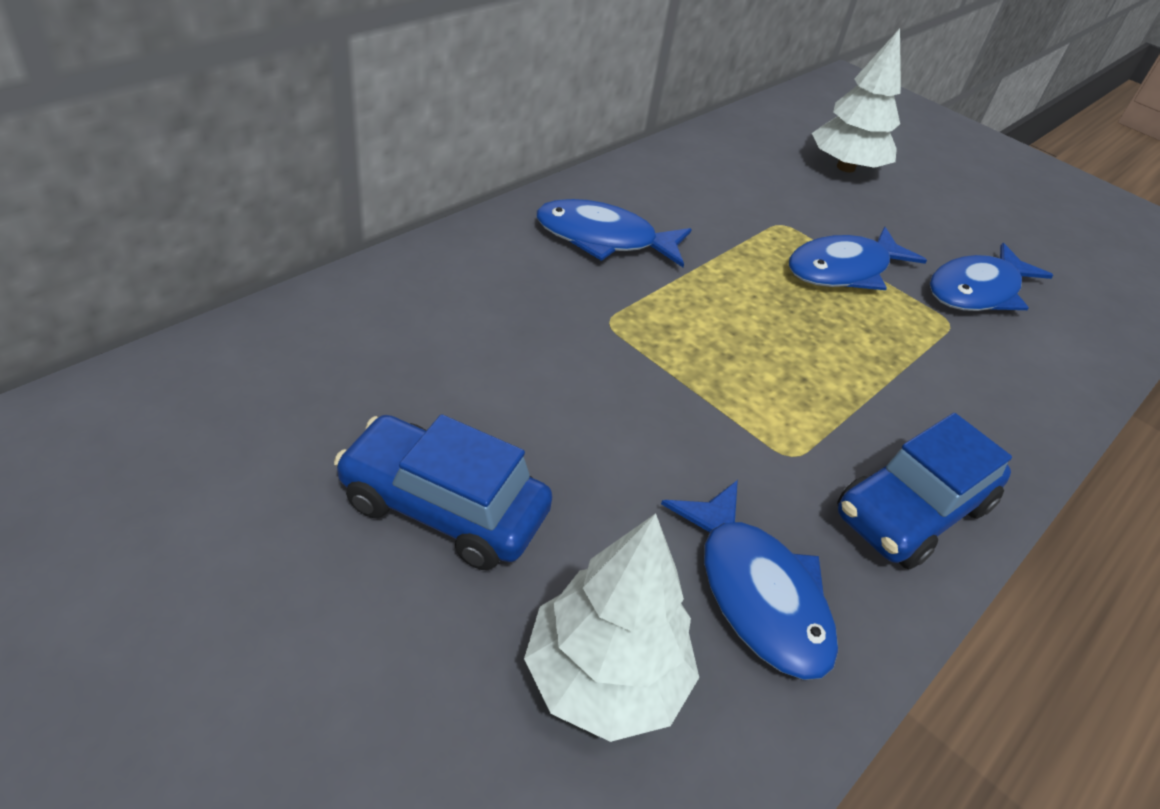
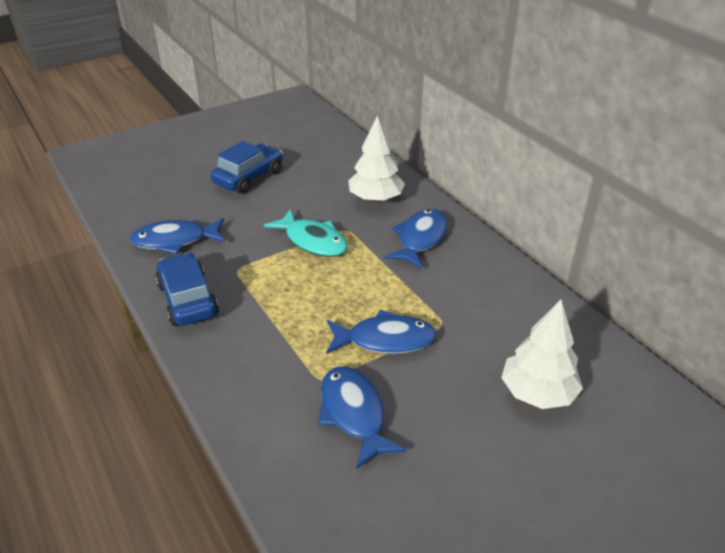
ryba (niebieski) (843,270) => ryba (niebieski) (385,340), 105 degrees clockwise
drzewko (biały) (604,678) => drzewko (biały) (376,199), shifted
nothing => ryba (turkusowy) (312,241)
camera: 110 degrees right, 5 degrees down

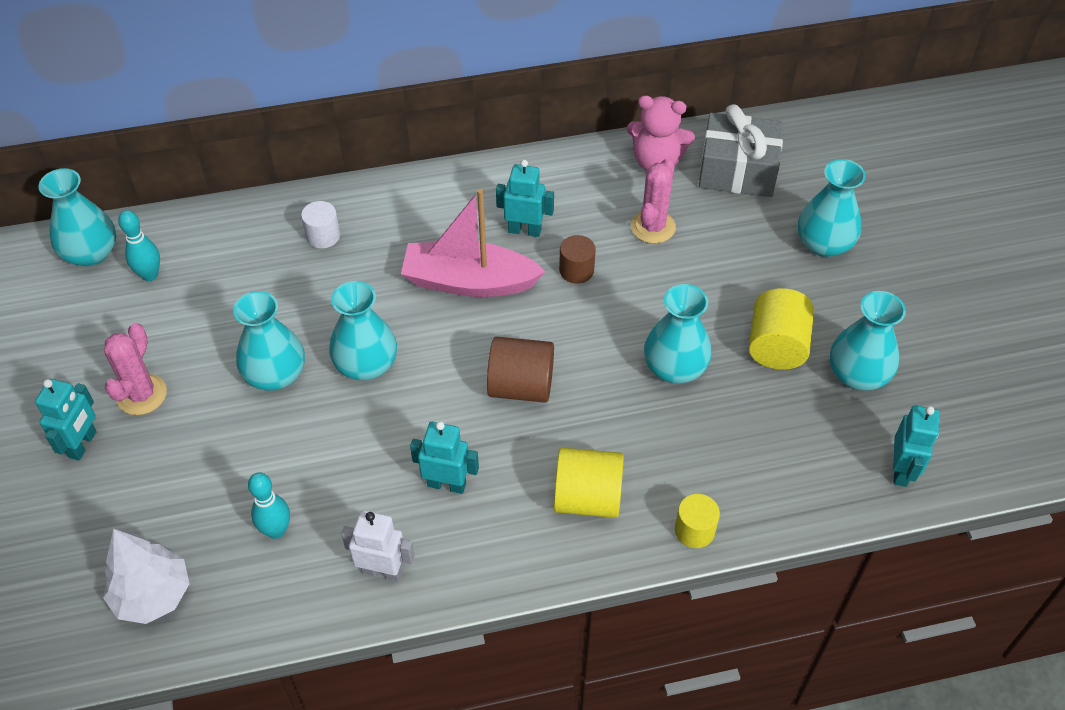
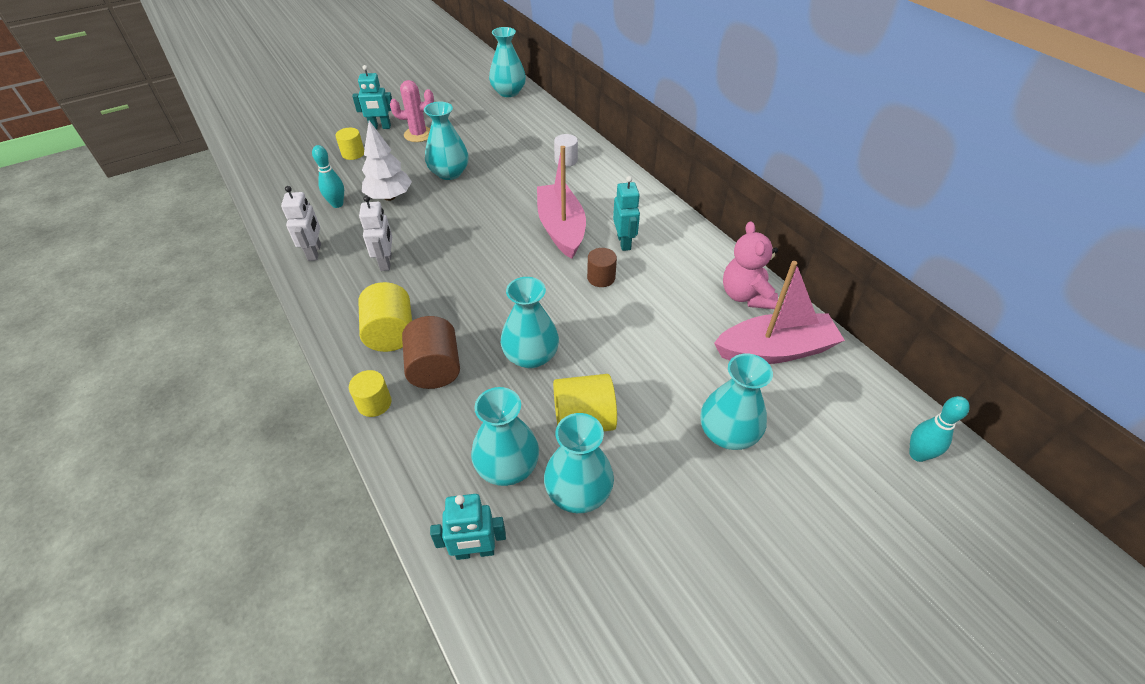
prezent (szary) (737,170) => łódka (różowy) (775,350)
kaktus (różowy) (653,227) => nothing
kręgiel (turkusowy) (150,275) => kręgiel (turkusowy) (917,454), shifted
wazon (turkusowy) (366,364) => wazon (turkusowy) (507,466), shifted
walec (brązowy) (521,386) => walec (brązowy) (435,368), shifted
robot (turkusowy) (447,484) => robot (biały) (386,262)
drzewko (biały) (153,595) => drzewko (biały) (390,197), shifted
nothing => walec (żółty) (353,153)
camera: 70 degrees right, 5 degrees down

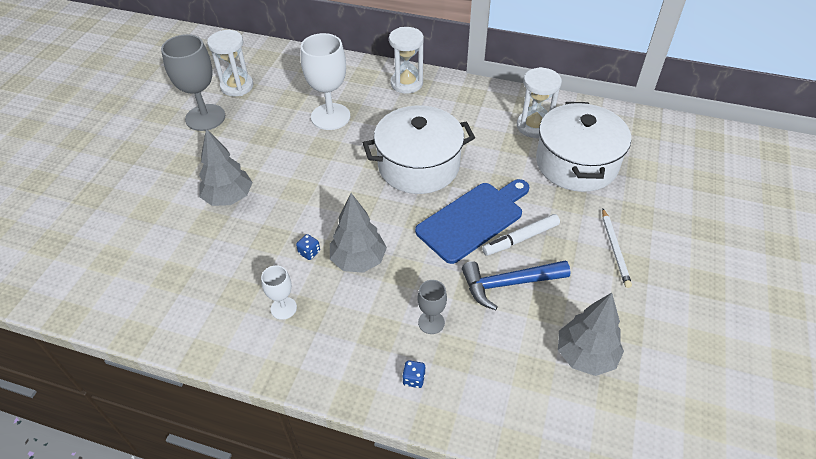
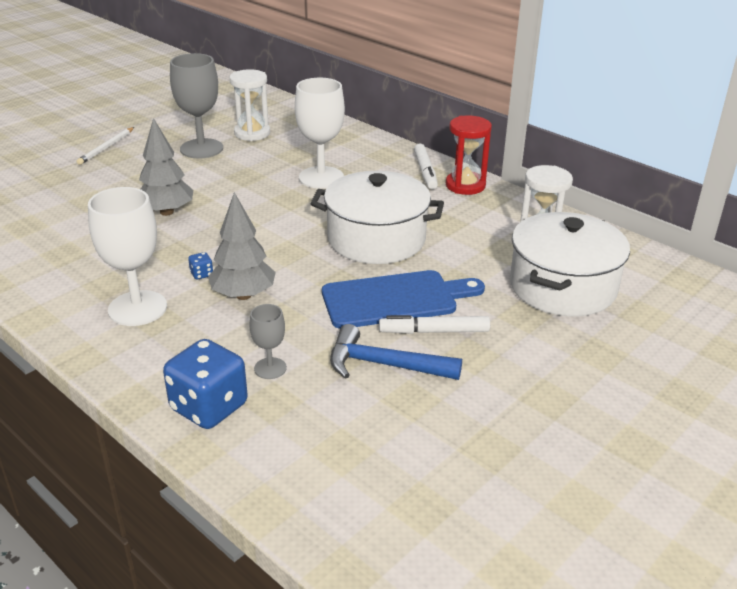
klepsydra (biały) (406,83) => flamaster (biały) (425,171)
ołówek (biały) (615,249) => ołówek (biały) (106,148), shifted
kielich (biały) (283,308) => kielich (biały) (137,308), x1.95
drzewko (szary) (585,355) => nothing
kostka do gry (niebieski) (414,379) => kostka do gry (niebieski) (209,407), x2.49
nothing => klepsydra (czerwony) (465,185)
camera: 25 degrees right, 15 degrees down

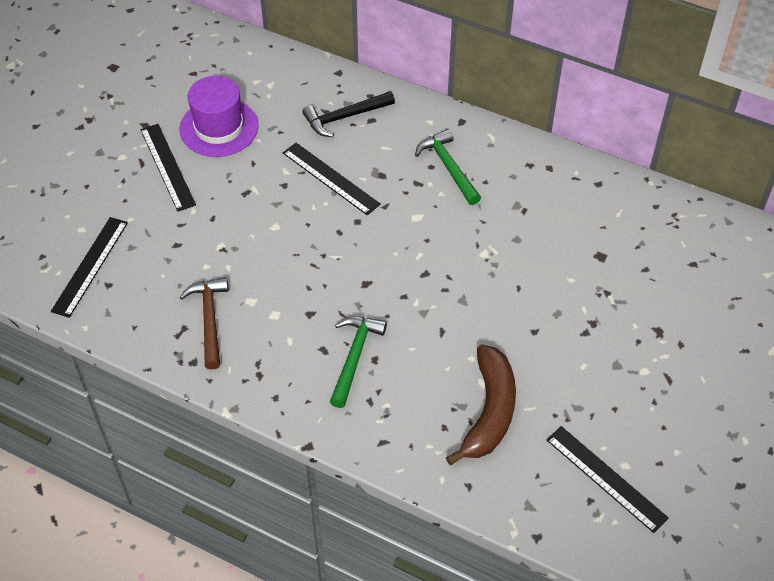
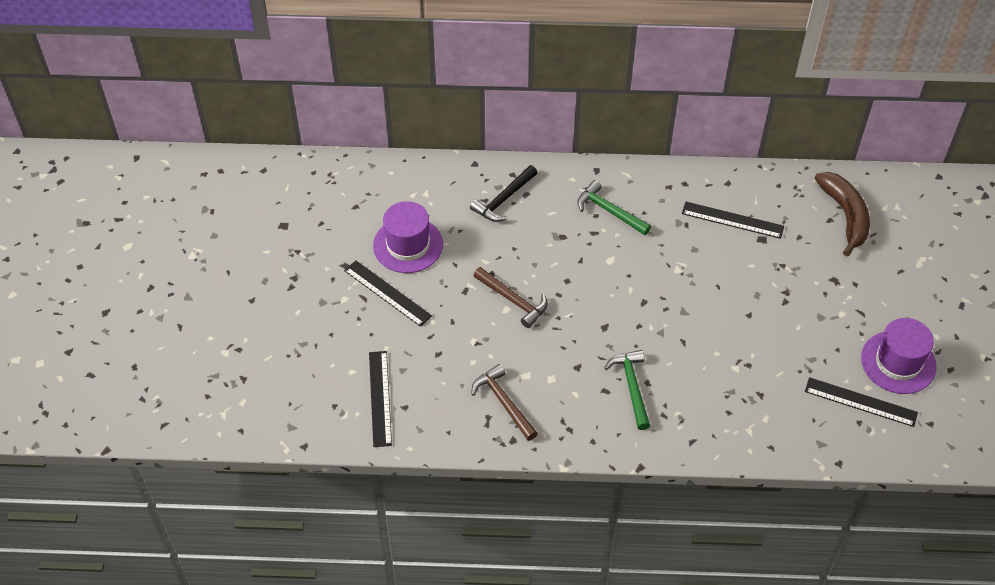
linijka (czarny) (330,178) => linijka (czarny) (732,220), shifted
banan (brązowy) (489,411) => banan (brązowy) (845,215), shifted
nothing => młotek (brązowy) (513,300)
nothing => kapelusz (fioletowy) (898,362)
camera: 25 degrees left, 0 degrees up

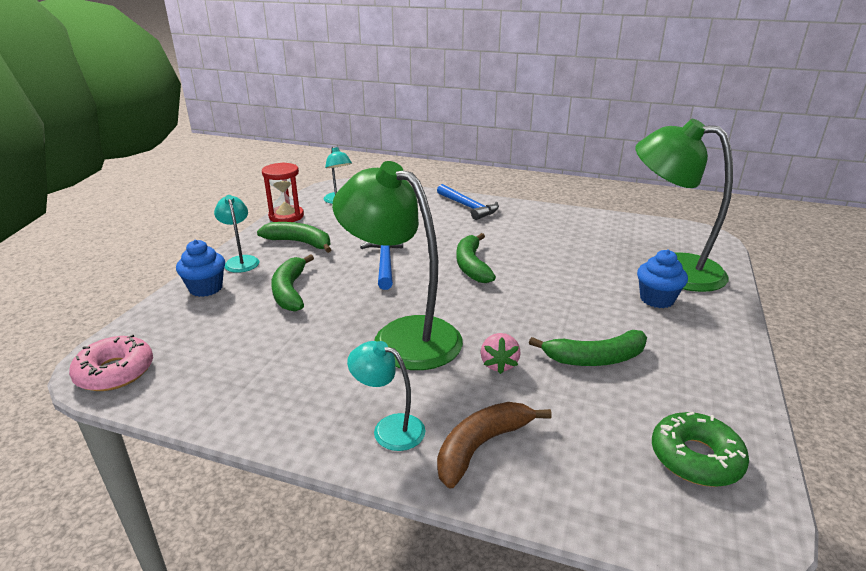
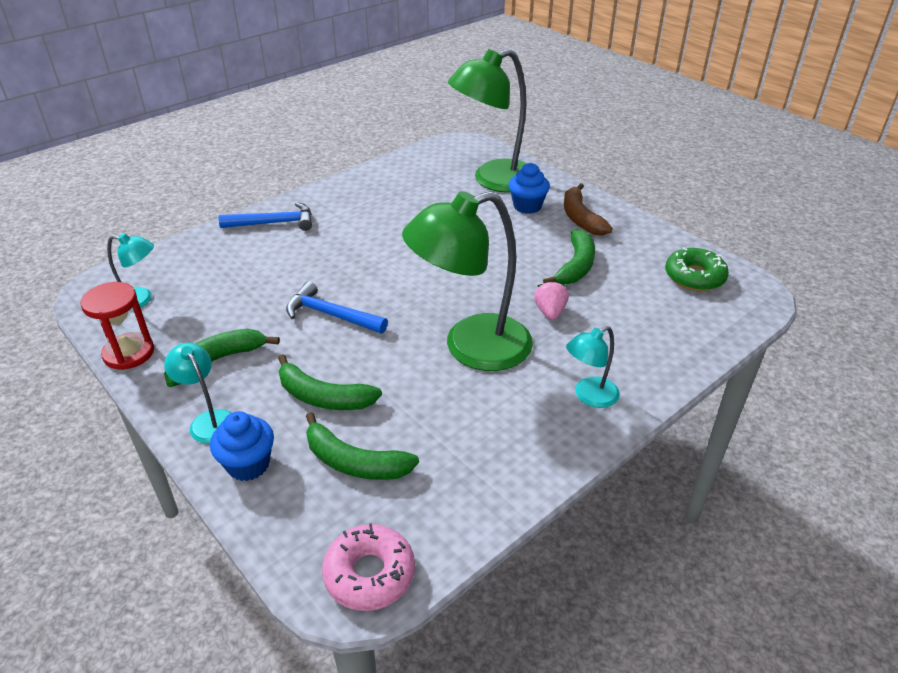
lampka (turkusowy) (241,261) => lampka (turkusowy) (209,420), 45 degrees clockwise
banan (zielony) (471,266) => banan (zielony) (354,462), shifted
truskawka (różowy) (498,364) => truskawka (różowy) (550,312), 120 degrees counterclockwise
banan (brązowy) (481,446) => banan (brązowy) (580,218), shifted
camera: 60 degrees left, 10 degrees up

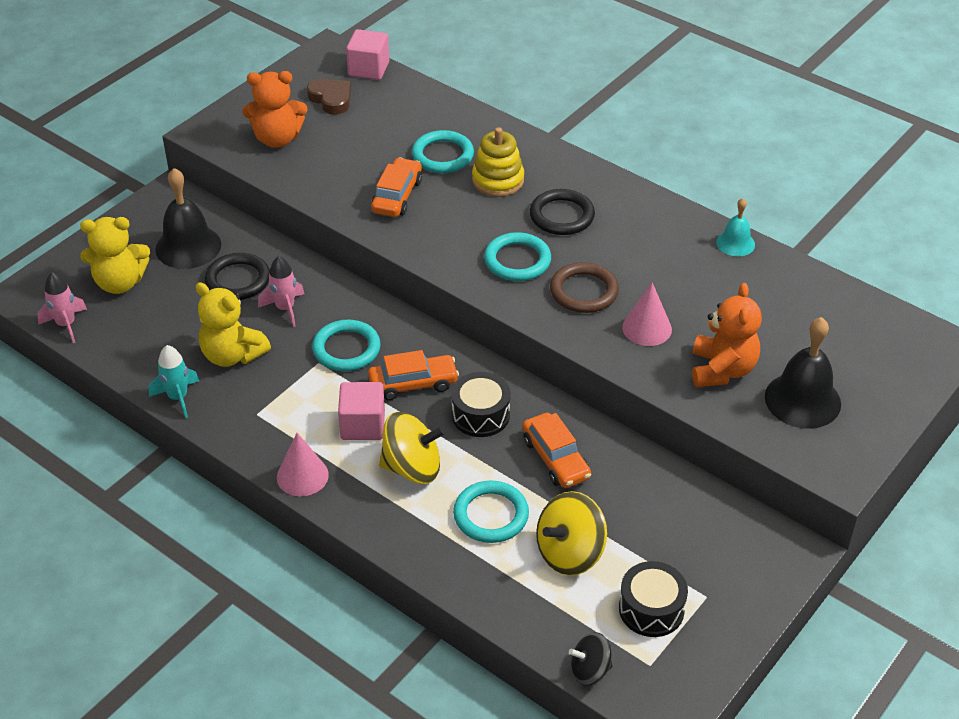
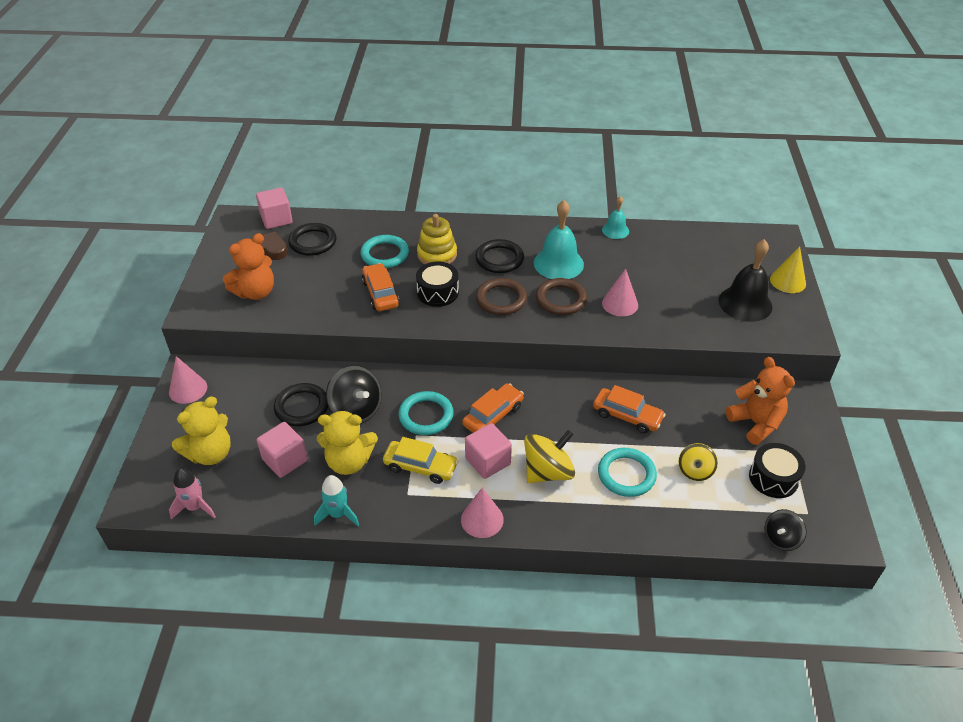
dzwonek (czarny) (188,246) => nothing
pierścień (turkusowy) (517,260) => pierścień (brązowy) (501,299)
rakieta (różowy) (285,309) => bączek (czarny) (356,410)
miś (pomarańczowy) (722,370) => miś (pomarańczowy) (755,423), shifted
bęben (czarny) (480,415) => bęben (czarny) (437,292), shifted
bączek (żółty) (570,553) => bączek (żółty) (695,471), x0.61
nothing => dzwonek (turkusowy) (558,263)
nothing => pierścień (czarny) (313,242)
nothing => stożek (żółty) (788,281)
nothing => stożek (różowy) (188,389)
nothing => sześcian (różowy) (285,460)
nothing => samochód (żółty) (420,467)
camera: 35 degrees left, 0 degrees up

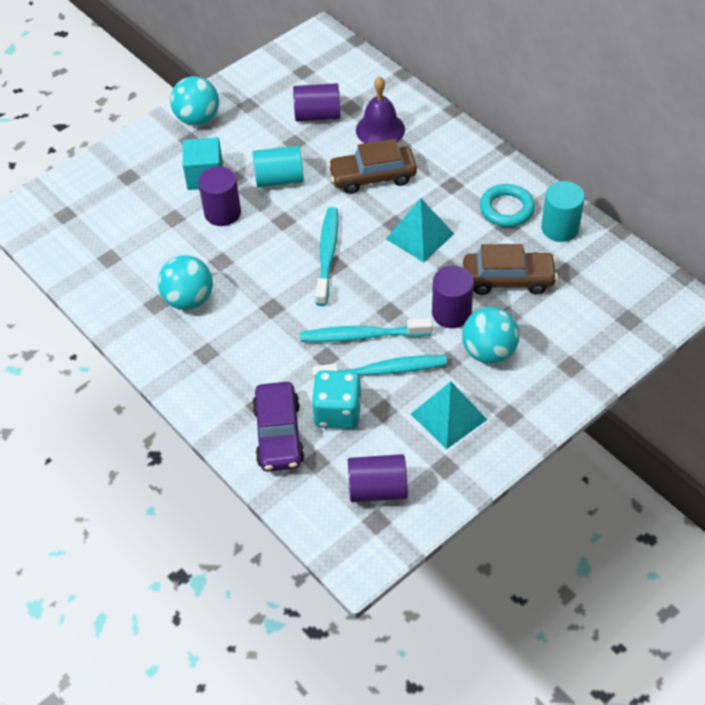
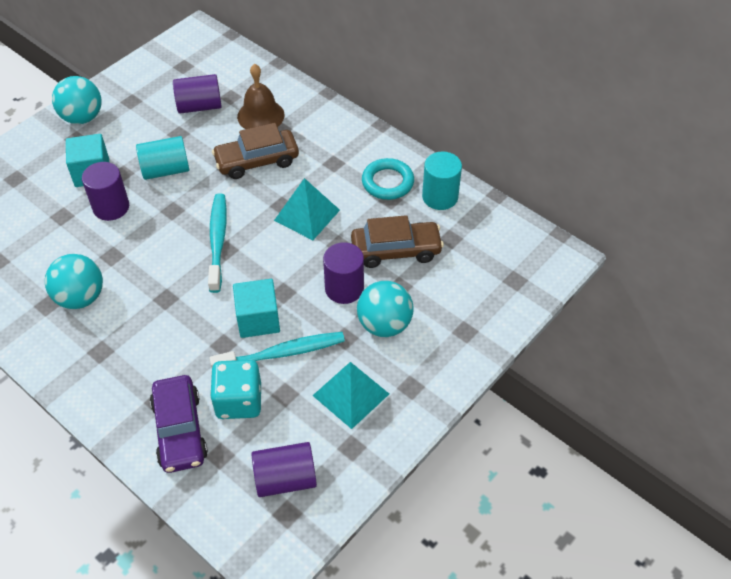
dzwonek (fioletowy) (380,129) => dzwonek (brązowy) (260,115)
szczoteczka do zębów (turkusowy) (362,336) => sześcian (turkusowy) (258,319)
camera: 10 degrees left, 0 degrees up

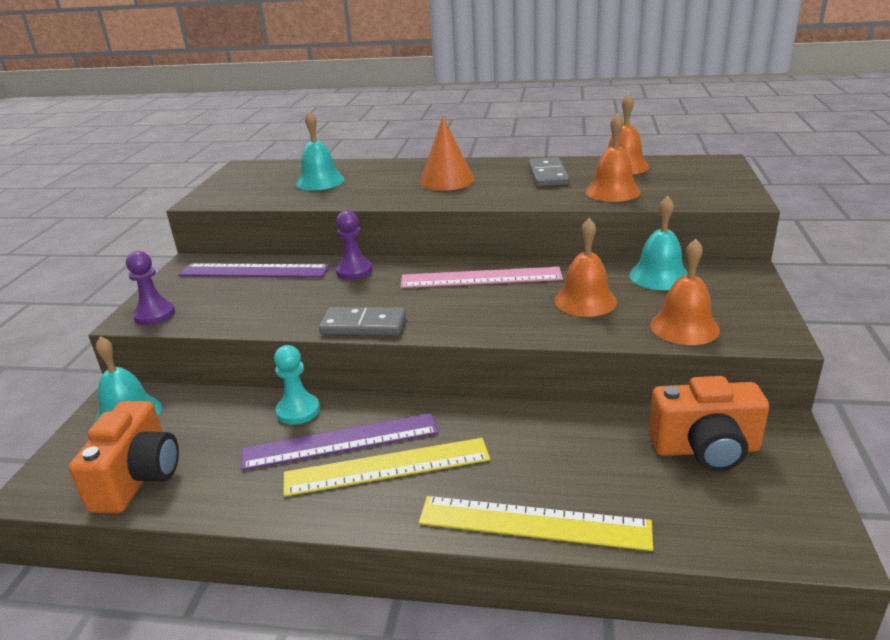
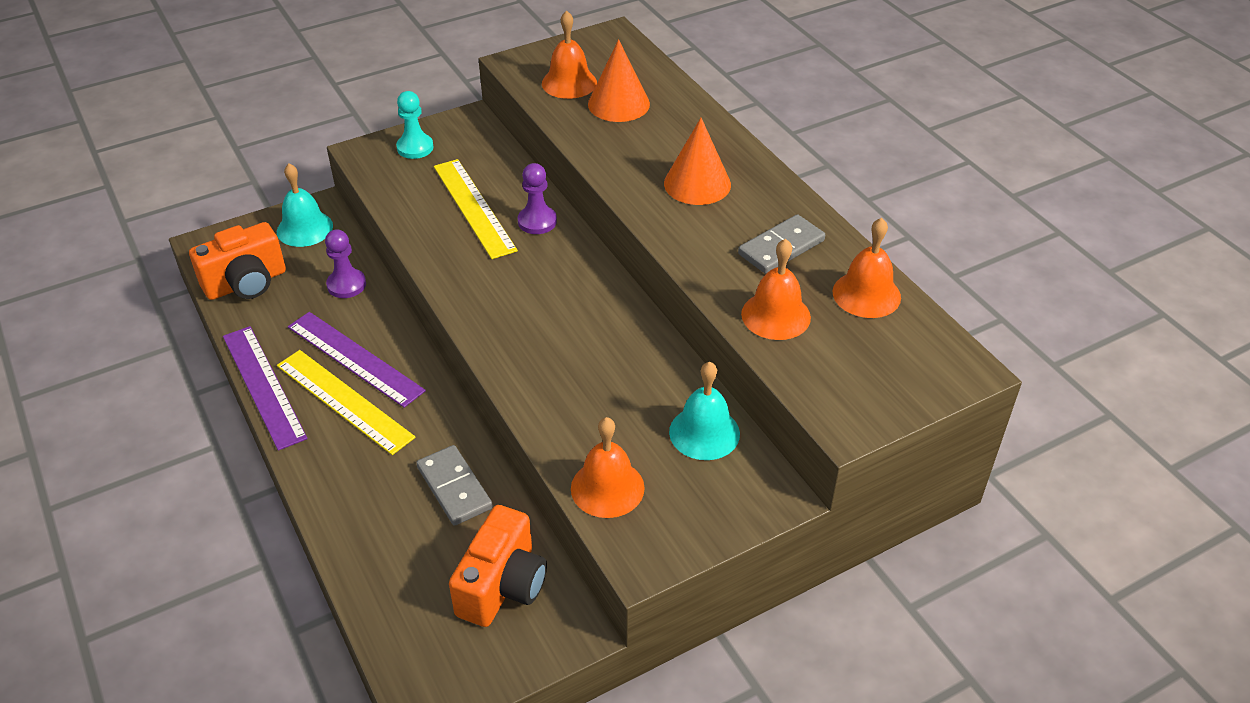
dzwonek (turkusowy) (320,181) => stożek (pomarańczowy) (618,104)
dzwonek (pomarańczowy) (585,301) => dzwonek (pomarańczowy) (569,83), shifted
pionek (fioletowy) (154,315) => pionek (fioletowy) (346,285), shifted
linijka (fioletowy) (254,271) => linijka (fioletowy) (263,386), shifted
linijka (różowy) (480,278) => nothing
kostka domina (szary) (363,325) => kostka domina (szary) (454,487), shifted
pionek (turkusowy) (298,411) => pionek (turkusowy) (415,148), shifted
aparat fotograficzny (pomarańczowy) (705,449) => aparat fotograficzny (pomarańczowy) (503,586), 120 degrees counterclockwise
linijka (żółty) (533,523) => linijka (żółty) (474,207), shifted
camera: 50 degrees right, 15 degrees up

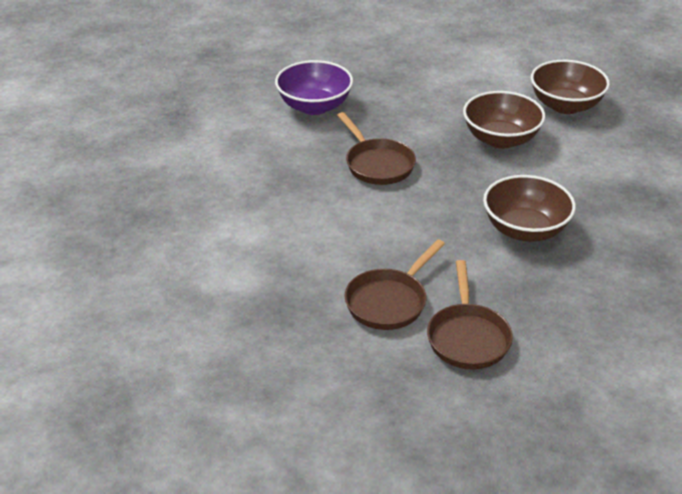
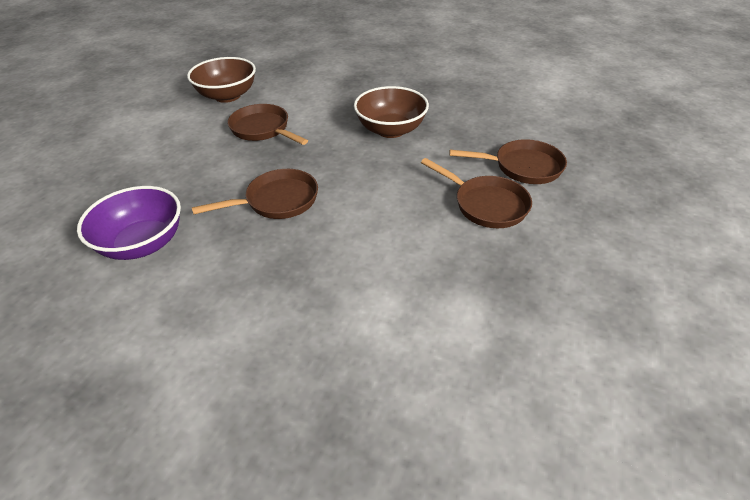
miska (brązowy) (501,139) => patelnia (brązowy) (263,129)
camera: 85 degrees left, 5 degrees up

